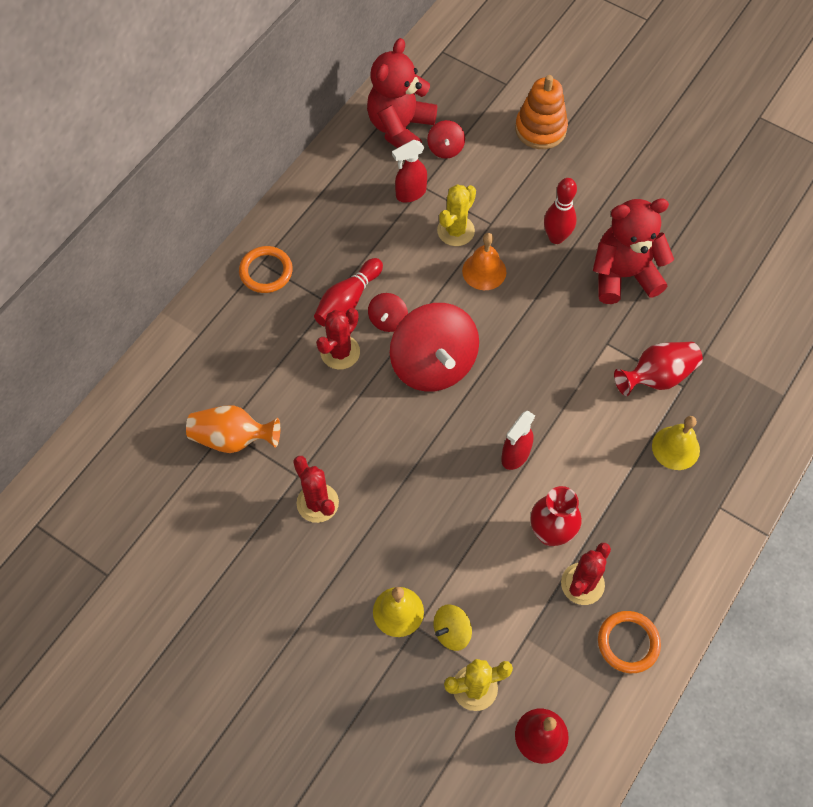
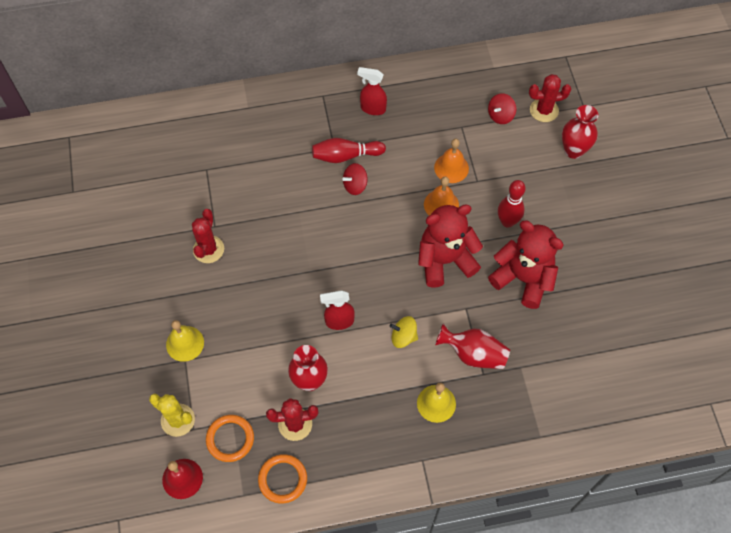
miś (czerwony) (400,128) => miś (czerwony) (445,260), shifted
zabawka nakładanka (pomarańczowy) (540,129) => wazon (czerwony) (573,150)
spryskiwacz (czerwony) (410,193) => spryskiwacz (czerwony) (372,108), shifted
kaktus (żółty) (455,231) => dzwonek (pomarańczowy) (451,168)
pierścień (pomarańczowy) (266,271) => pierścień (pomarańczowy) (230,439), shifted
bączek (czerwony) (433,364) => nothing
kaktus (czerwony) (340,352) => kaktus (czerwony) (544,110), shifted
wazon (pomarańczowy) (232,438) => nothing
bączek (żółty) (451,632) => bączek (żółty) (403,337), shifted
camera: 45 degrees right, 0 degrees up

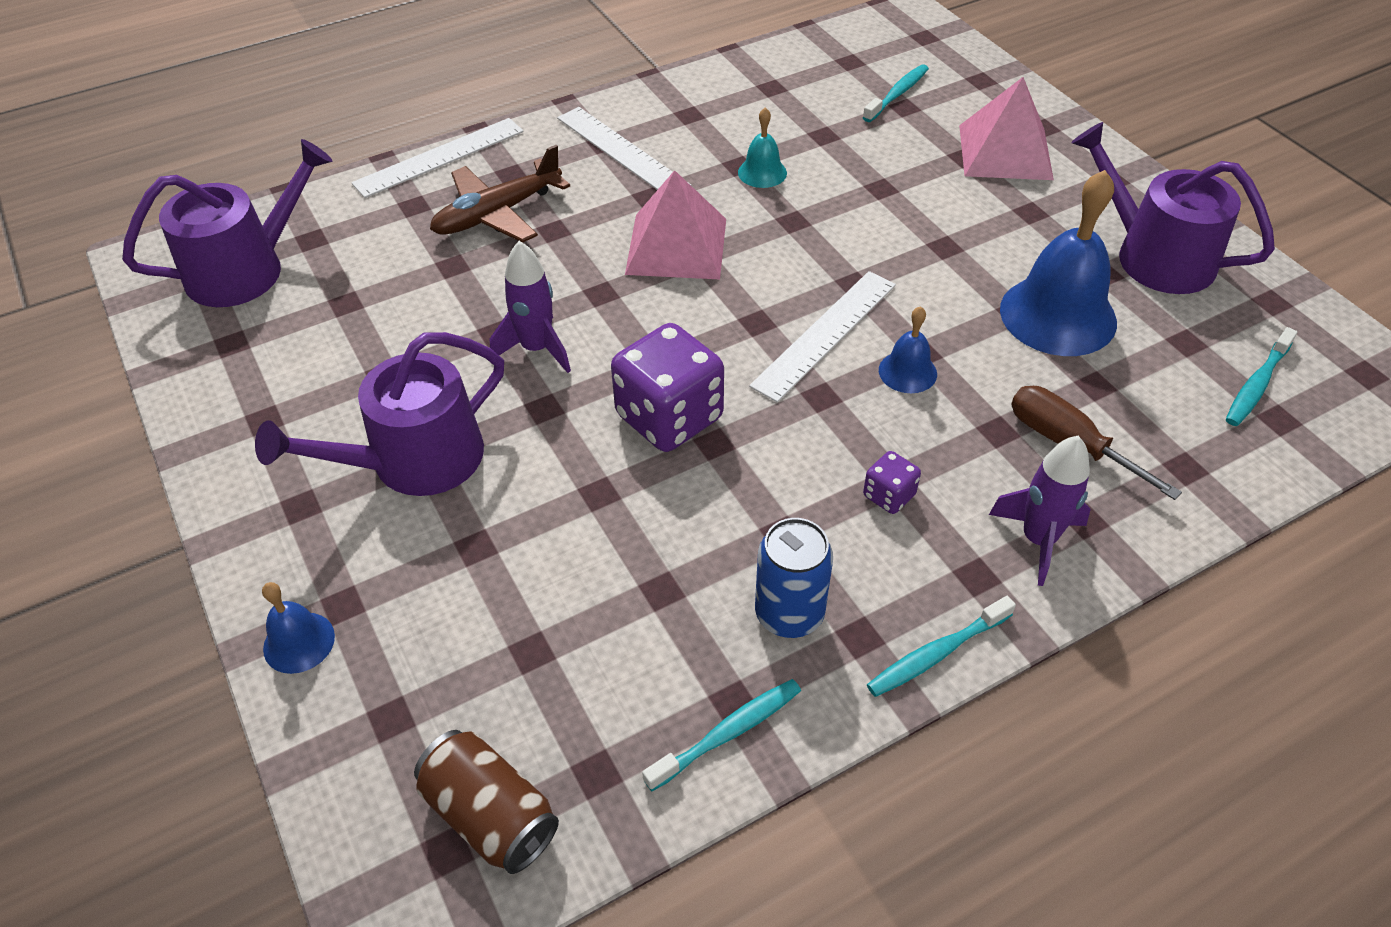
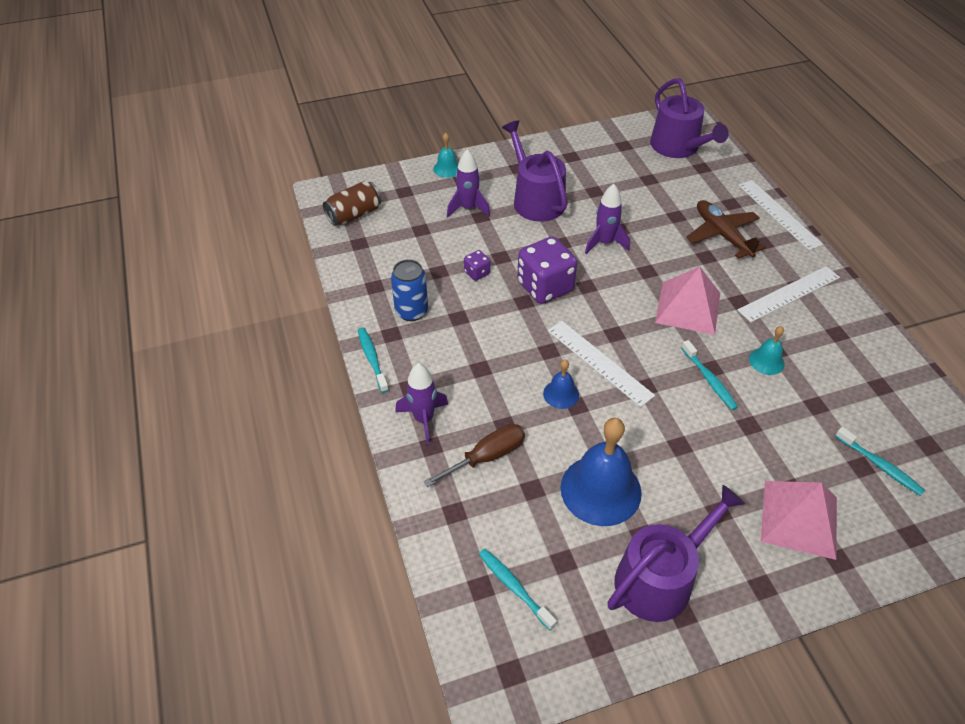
kostka do gry (fioletowy) (889,495) => kostka do gry (fioletowy) (477,273), shifted
dzwonek (niebieski) (299,642) => dzwonek (turkusowy) (447,168)
szczoteczka do zębów (turkusowy) (727,733) => szczoteczka do zębów (turkusowy) (709,379), shifted
nothing => rakieta (fioletowy) (468,208)
camera: 100 degrees right, 0 degrees up

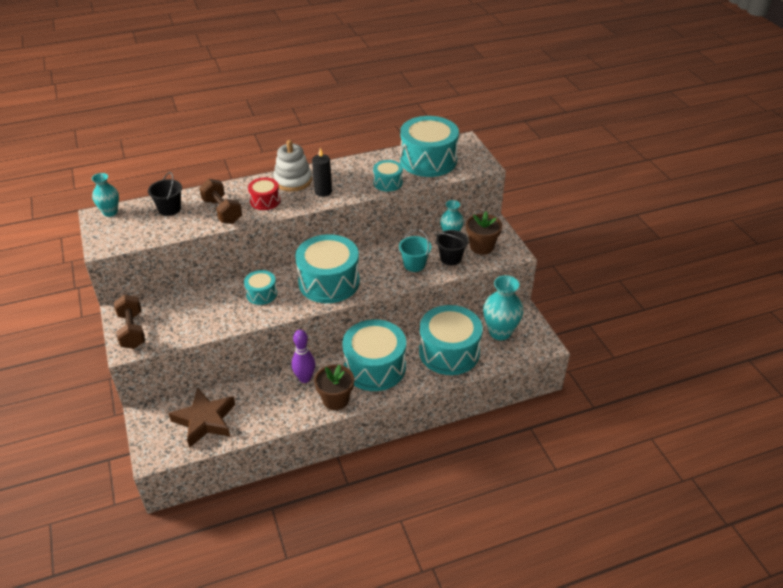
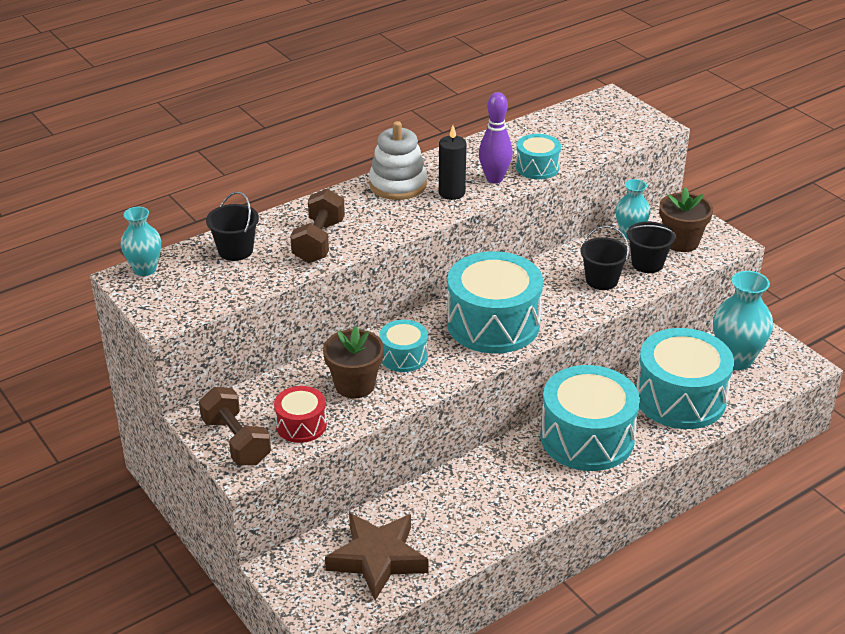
bęben (turkusowy) (428,160) => nothing
bęben (czerwony) (265,201) => bęben (czerwony) (301,425), shifted
hantel (brązowy) (222,211) => hantel (brązowy) (319,241), 60 degrees clockwise
wiadro (turkusowy) (414,264) => wiadro (czarny) (601,280)
kręgiel (fioletowy) (305,378) => kręgiel (fioletowy) (494,179), shifted
doniczka (brązowy) (335,400) => doniczka (brązowy) (355,385), shifted
camera: 15 degrees left, 5 degrees down

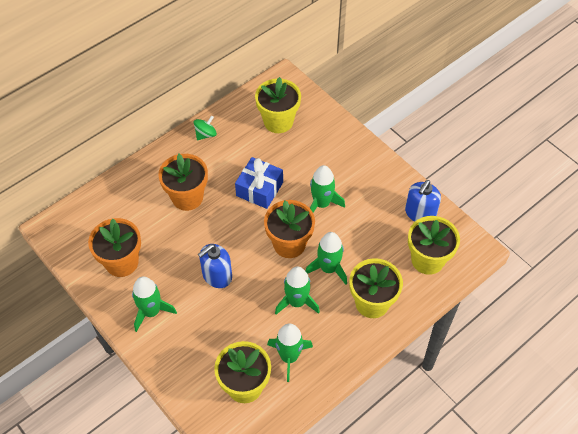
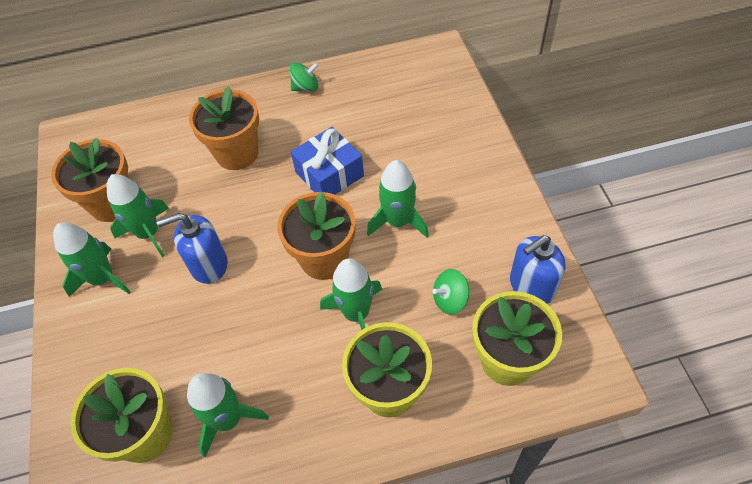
doniczka (żółty) (278,121) => nothing
rakieta (zielony) (296,302) => rakieta (zielony) (148,233), shifted
nothing => bączek (zielony) (450,300)
camera: 30 degrees right, 0 degrees up

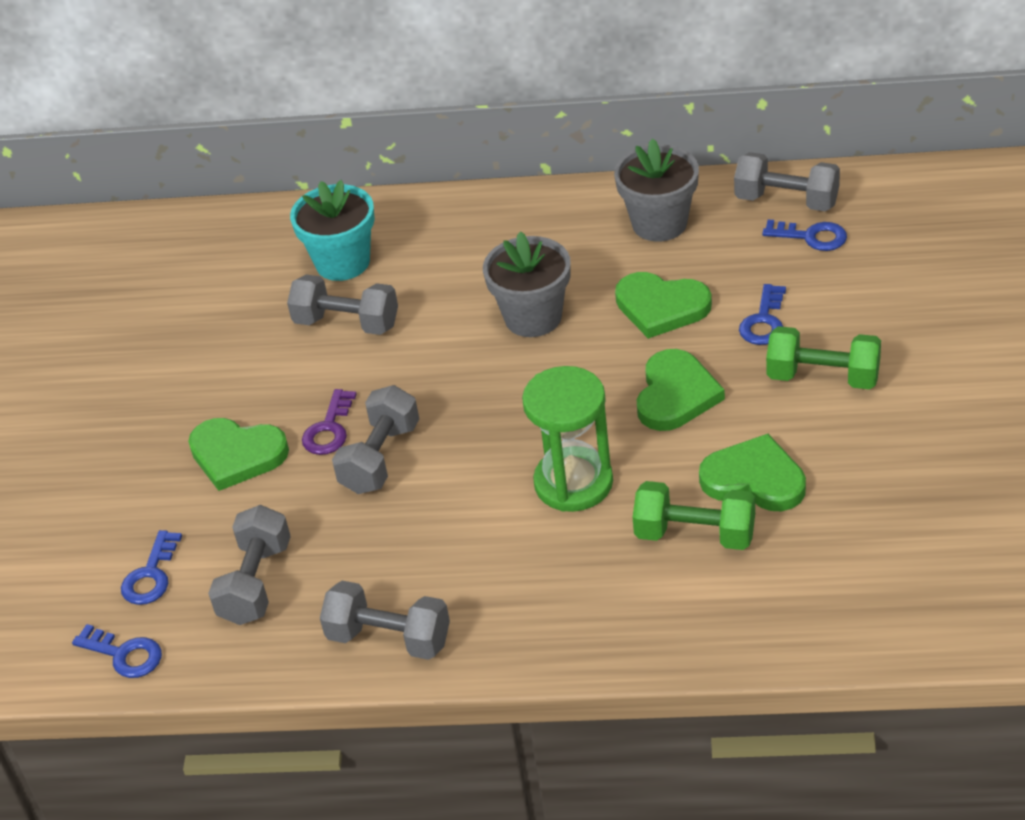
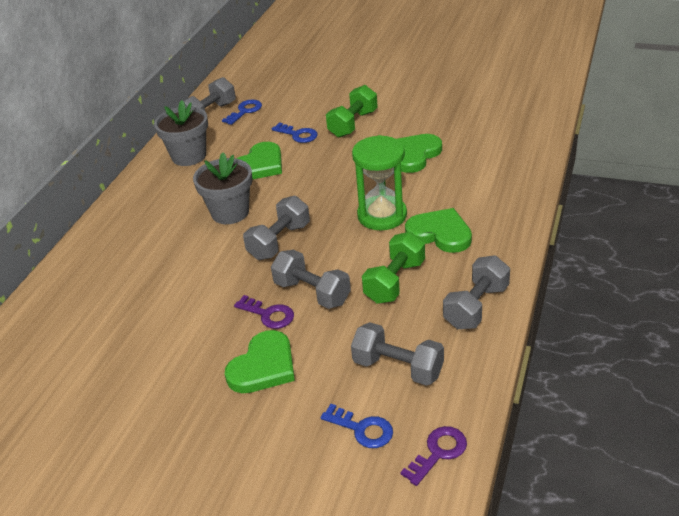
doniczka (turkusowy) (342,262) => nothing
hantel (szary) (347,323) => hantel (szary) (279,241), shifted
serce (zielony) (676,395) => serce (zielony) (440,233), shifted
hantel (zielony) (695,534) => hantel (zielony) (394,281), shifted
klucz (niebieski) (124,654) => klucz (fioletowy) (438,452)
camera: 75 degrees left, 5 degrees down

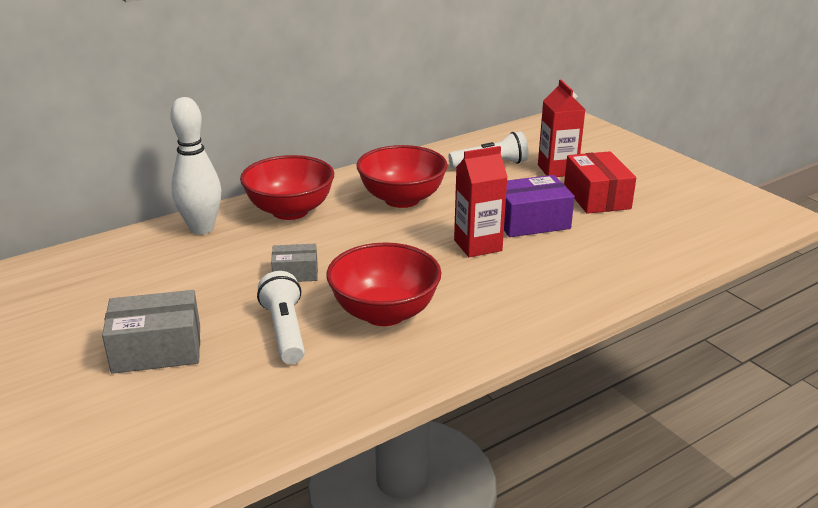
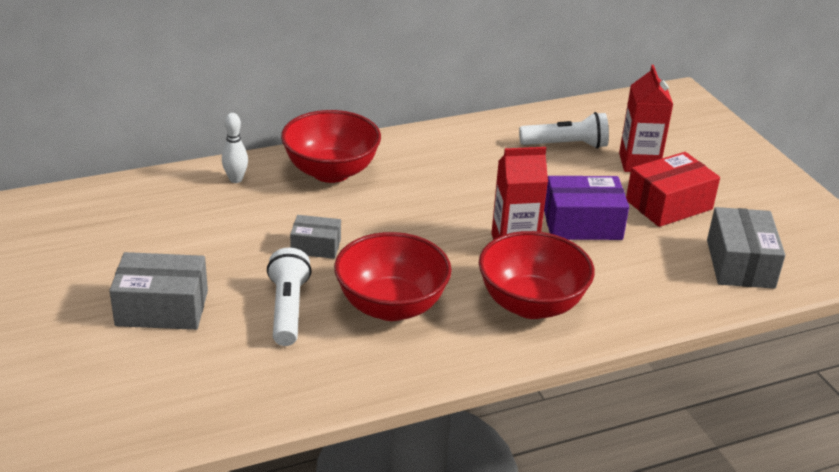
kręgiel (biały) (202,228) => kręgiel (biały) (236,179), x0.53
miska (czerwony) (402,199) => miska (czerwony) (531,304), shifted
pudełko (czerwony) (597,197) => pudełko (czerwony) (669,205), 60 degrees clockwise
nothing => pudełko (szary) (740,264)
camera: 10 degrees right, 5 degrees up

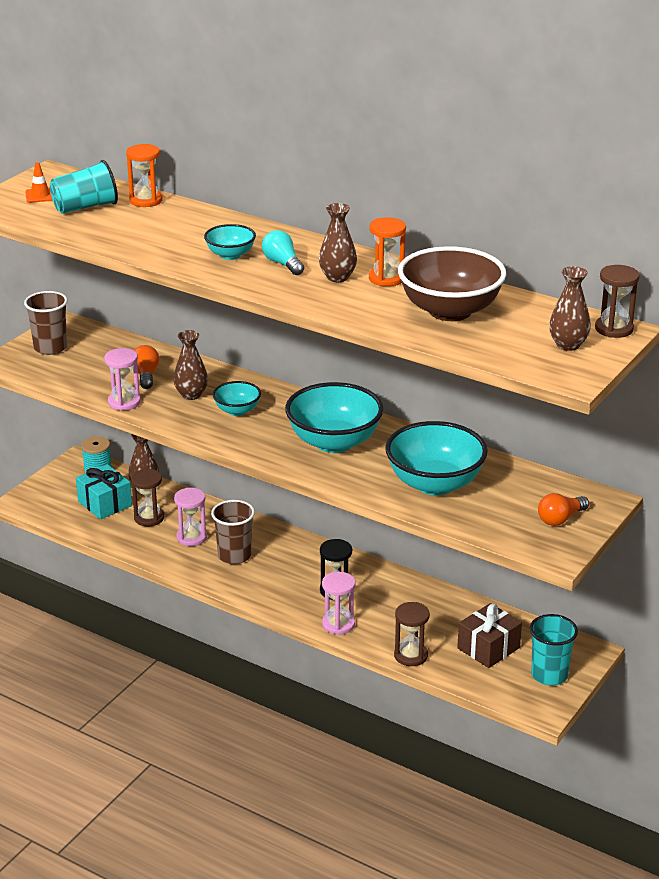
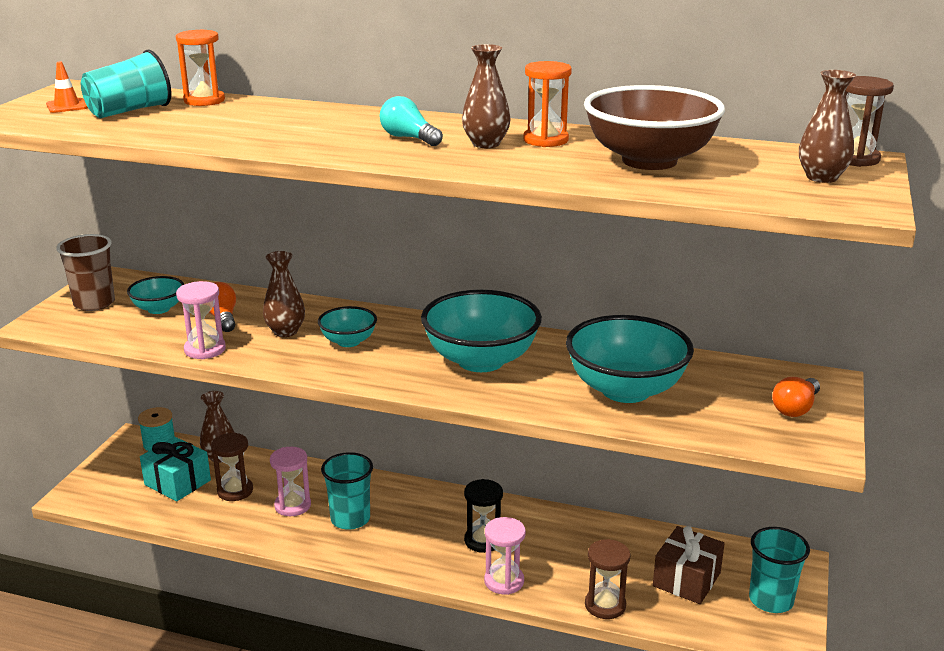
miska (turkusowy) (230,255) => miska (turkusowy) (159,309), shifted
szklanka (brązowy) (234,556) => szklanka (turkusowy) (350,519)
camera: 15 degrees left, 5 degrees down

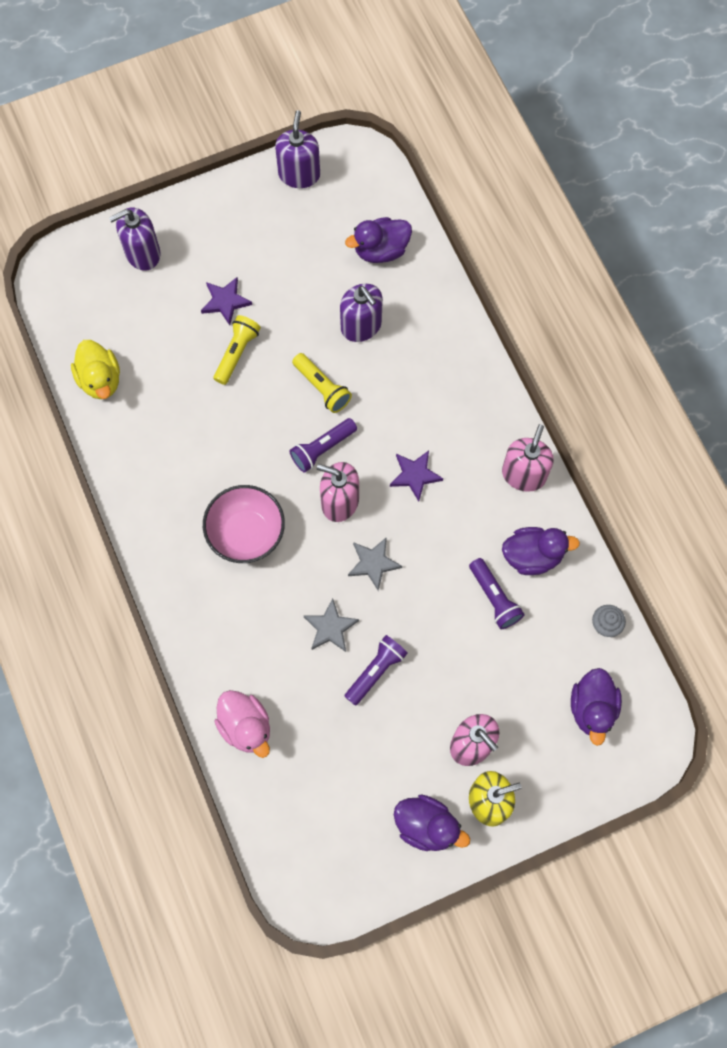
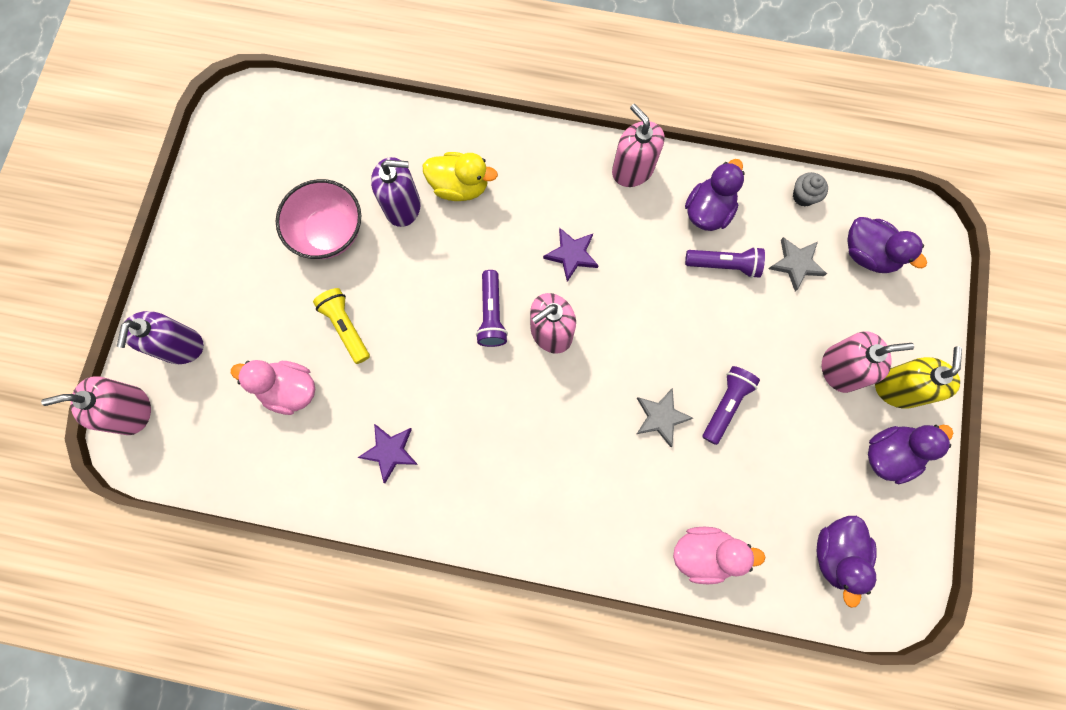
dozownik mydła (fioletowy) (299,174) => nothing
kaczka (fioletowy) (381,250) => kaczka (fioletowy) (835,553), shifted
gwiazda (fioletowy) (225,301) => gwiazda (fioletowy) (390,451), shifted
kaczka (żółty) (100,380) => kaczka (żółty) (460,186), shifted
latarka (żółty) (322,388) => nothing
miska (różowy) (246,533) => miska (różowy) (329,232), shifted
gwiazda (szary) (373,563) => gwiazda (szary) (796,264), shifted
latarka (fioletowy) (376,671) => latarka (fioletowy) (726,405), 45 degrees clockwise
nothing => kaczka (różowy) (289,389)
nothing => dozownik mydła (różowy) (132,411)
camera: 55 degrees left, 5 degrees up

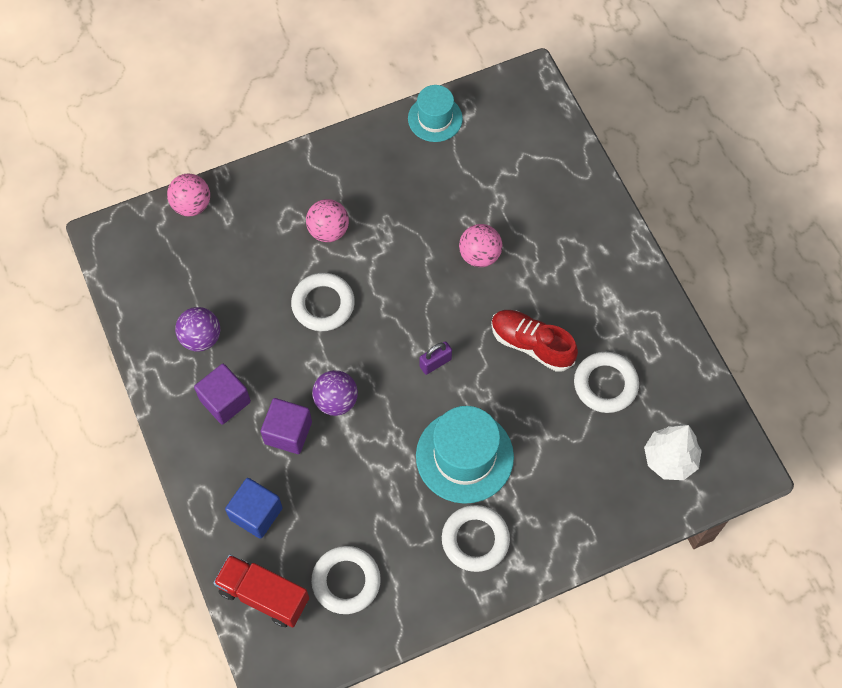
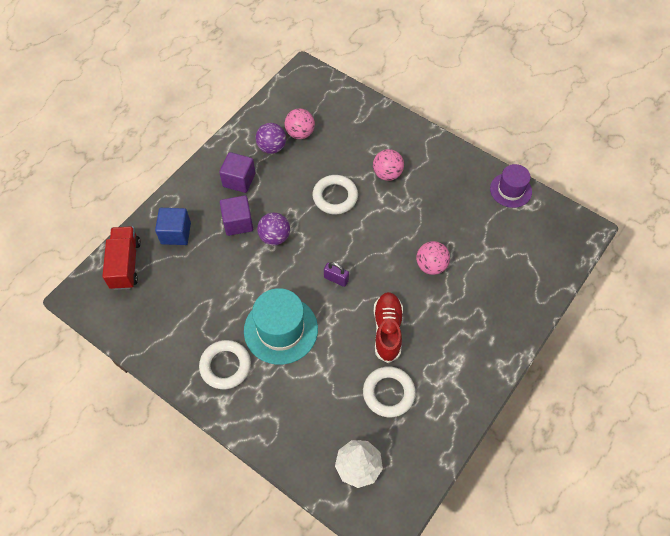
kapelusz (turkusowy) (435,118) => kapelusz (fioletowy) (510,190)
piłka (różowy) (192,205) => piłka (różowy) (300,133), shifted
pierścień (biały) (346,581) => nothing
camera: 60 degrees right, 5 degrees down

